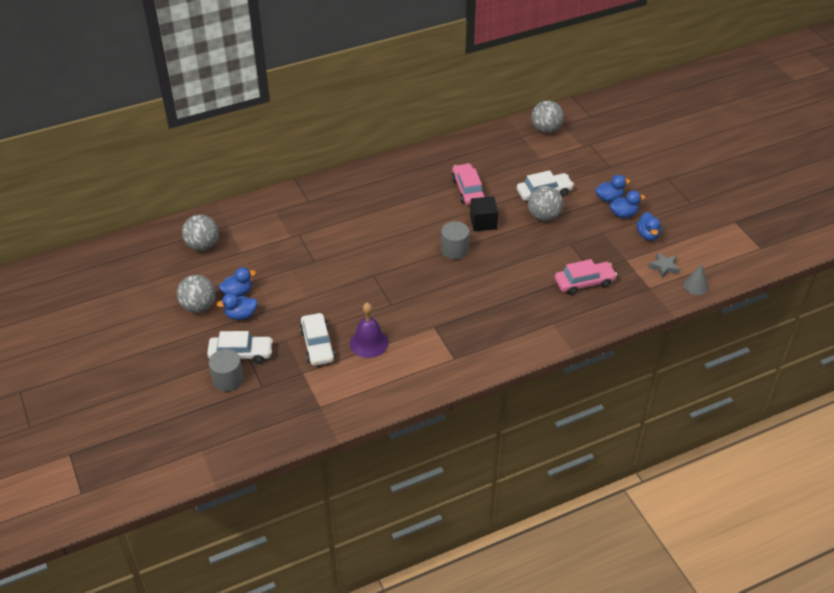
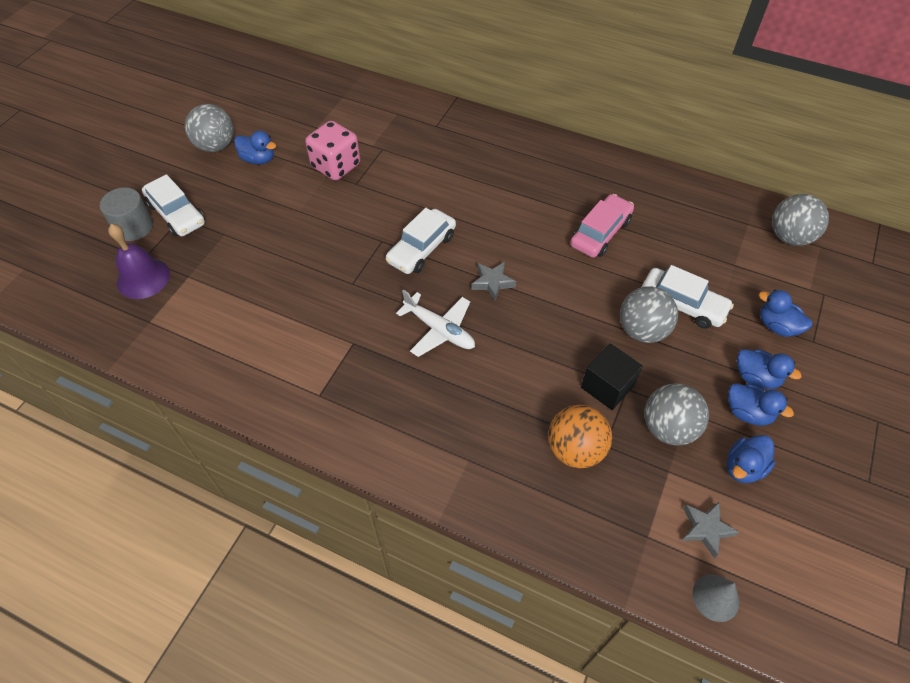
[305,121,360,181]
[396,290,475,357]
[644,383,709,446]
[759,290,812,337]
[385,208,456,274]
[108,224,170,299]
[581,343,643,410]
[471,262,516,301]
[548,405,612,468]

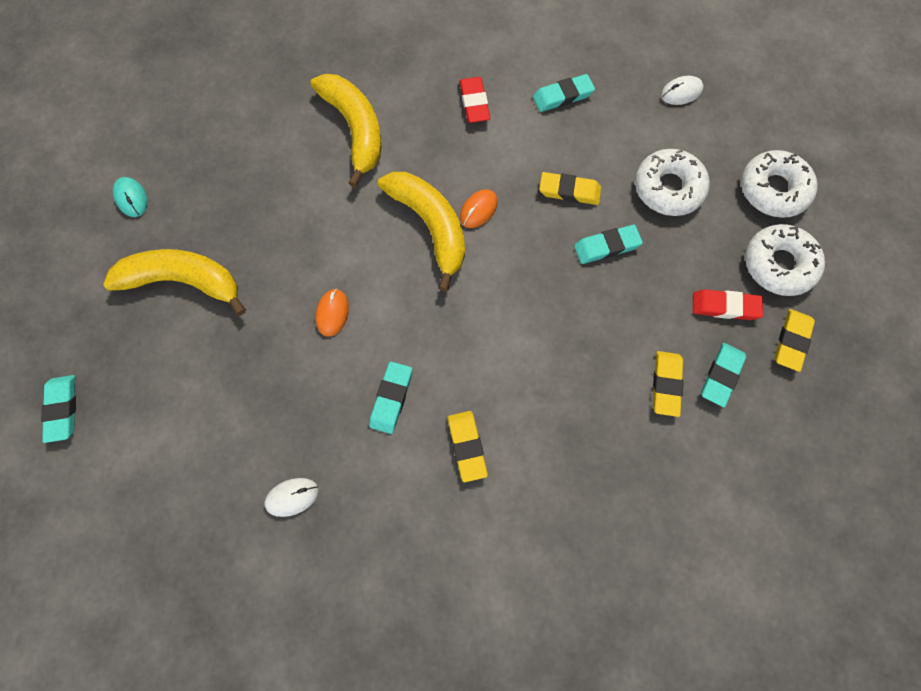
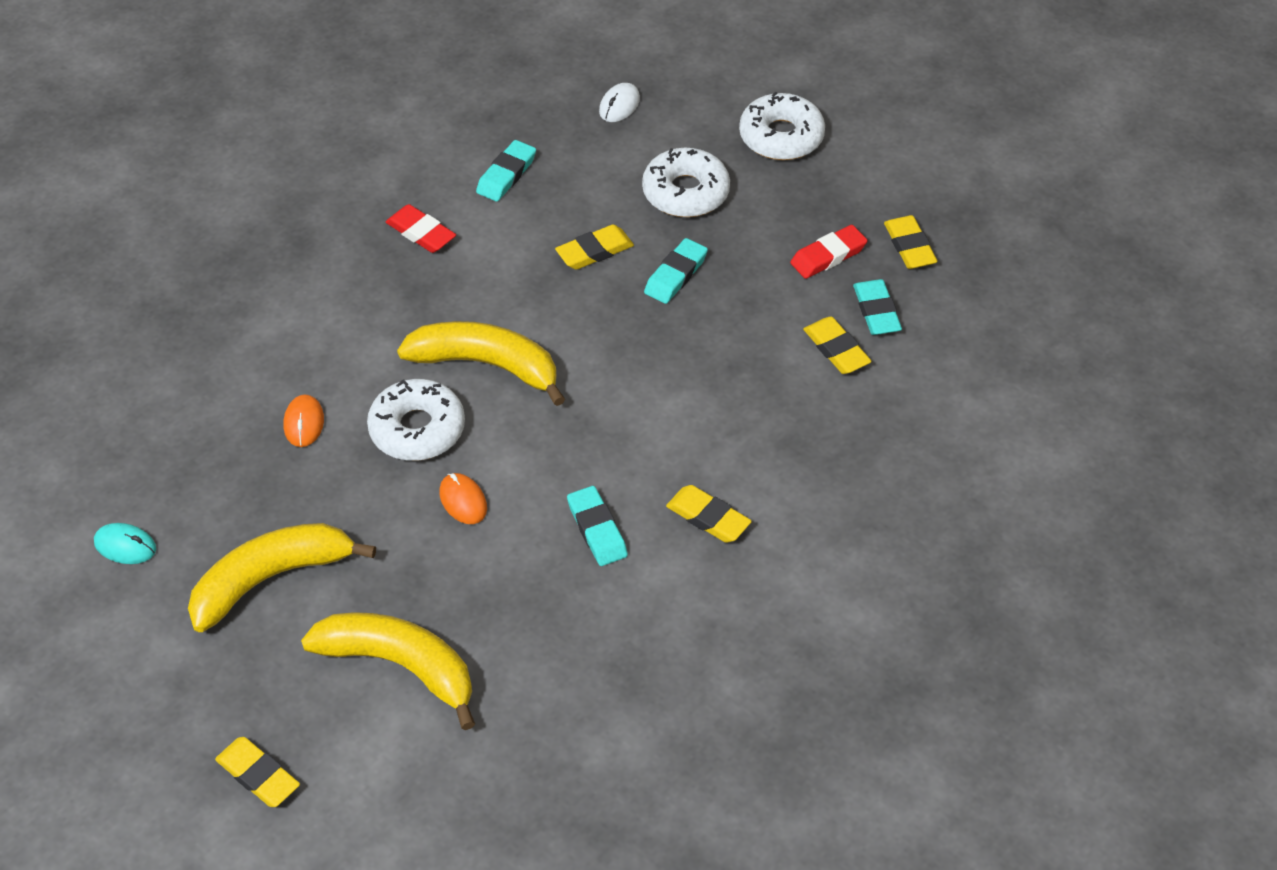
[264,478,319,517] (first image)
[301,612,475,730]
[284,394,324,447]
[367,379,465,461]
[215,737,300,807]

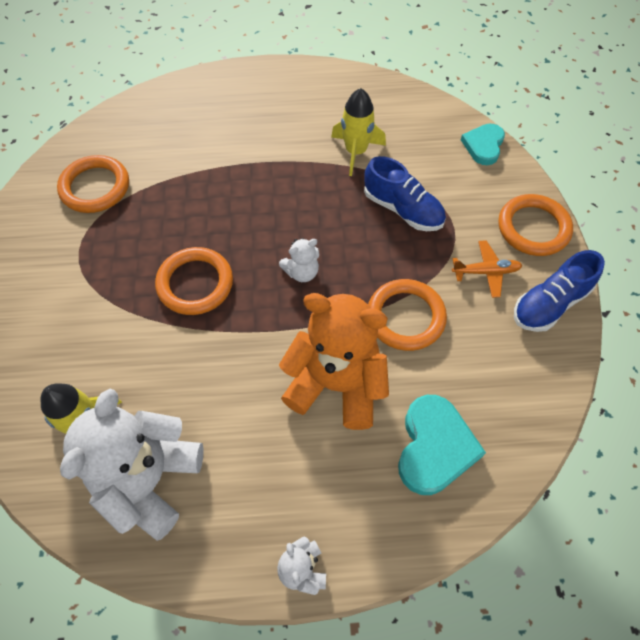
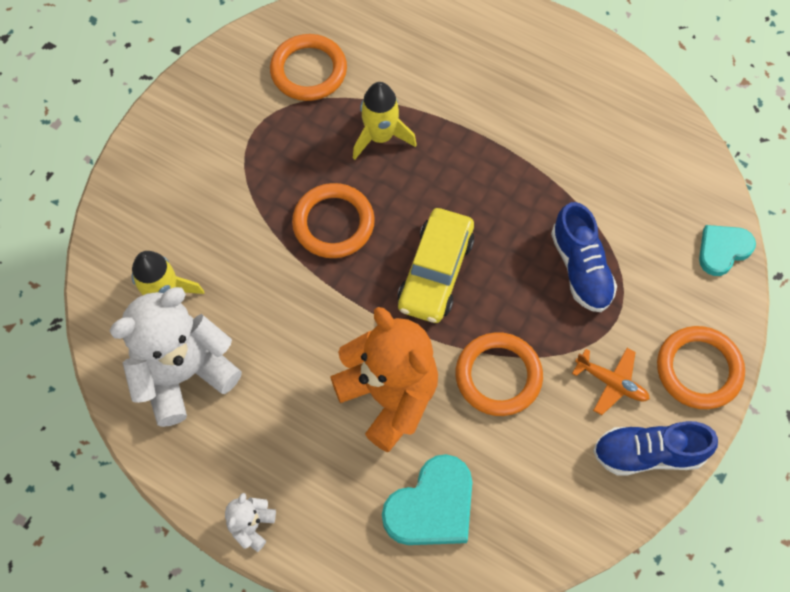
[353,82,417,160]
[398,208,474,323]

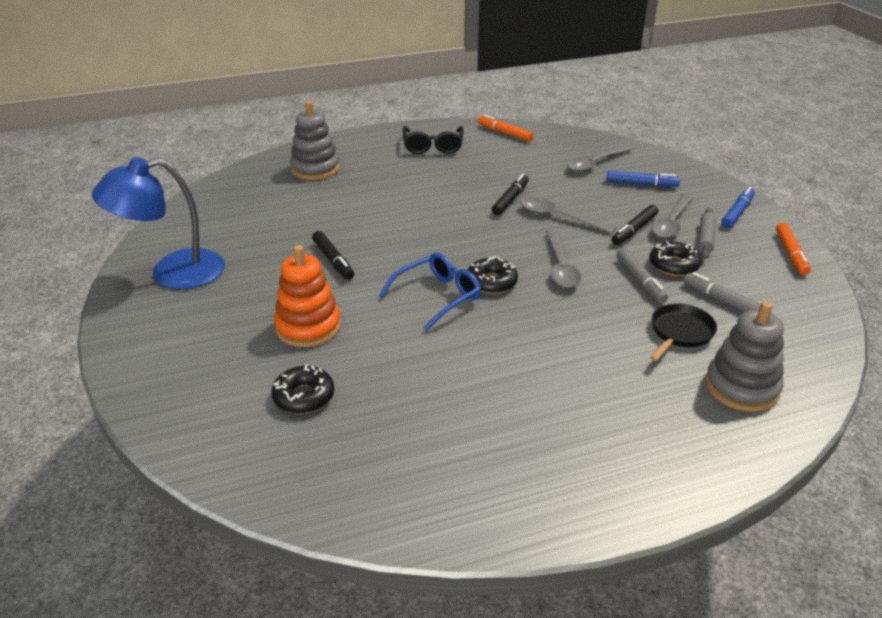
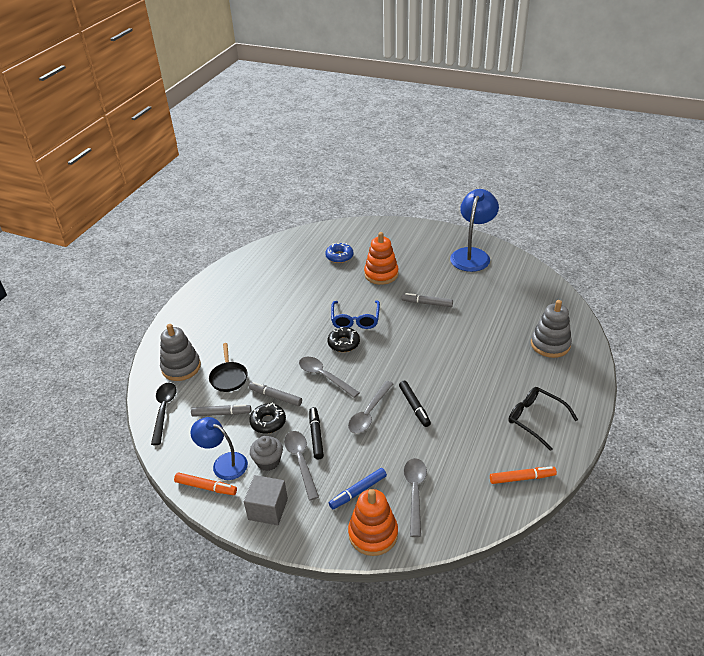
[151,382,177,445]
[191,417,248,480]
[348,489,398,556]
[250,436,283,471]
[244,475,288,525]
[325,243,354,263]
[402,293,453,307]
[348,381,393,434]
[174,472,237,495]

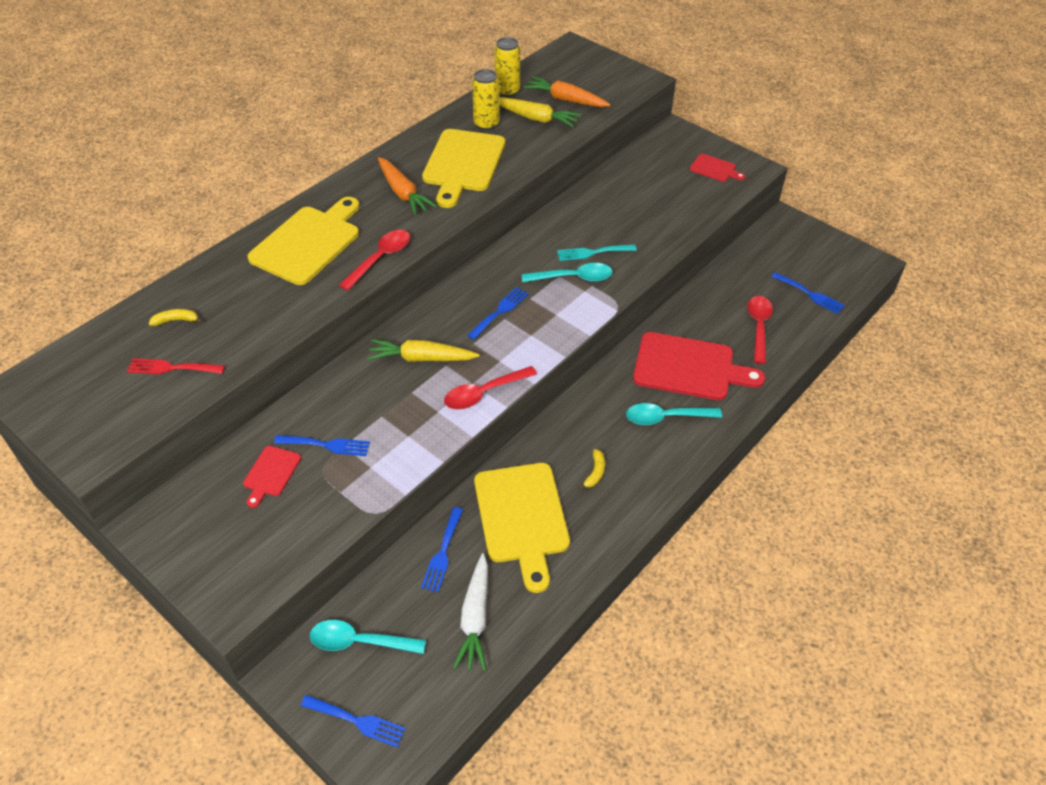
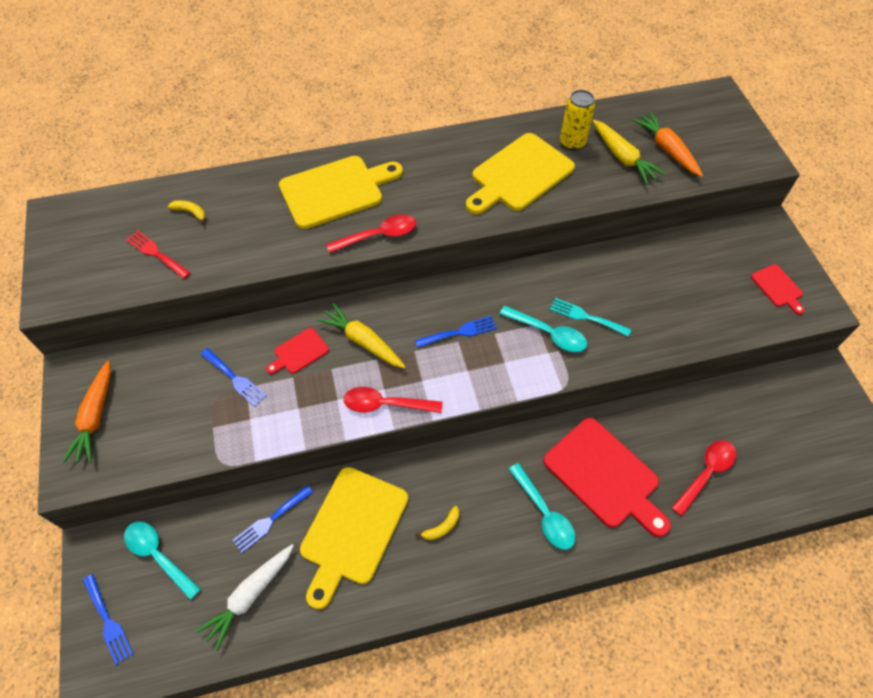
[494,37,520,97] (first image)
[772,272,845,314] (first image)
[266,328,329,374]
[63,360,111,463]
[509,463,575,550]

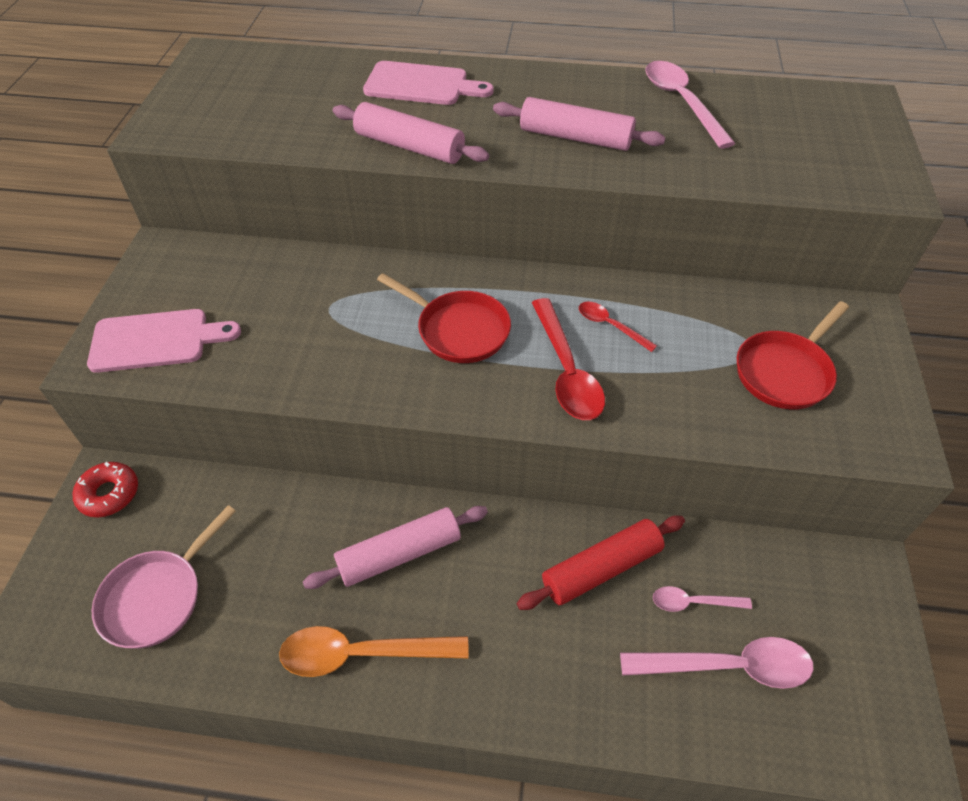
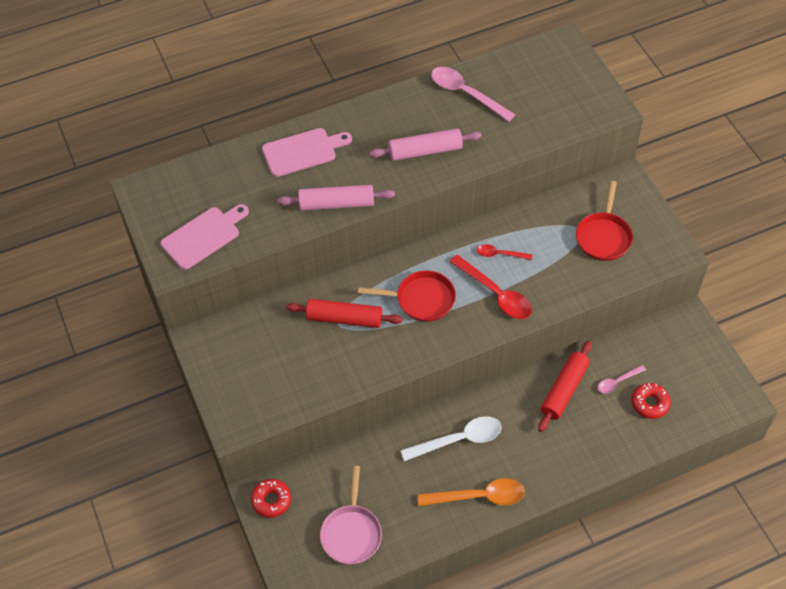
[286,299,403,328]
[161,204,249,270]
[400,416,502,461]
[631,383,671,419]
[417,478,525,506]

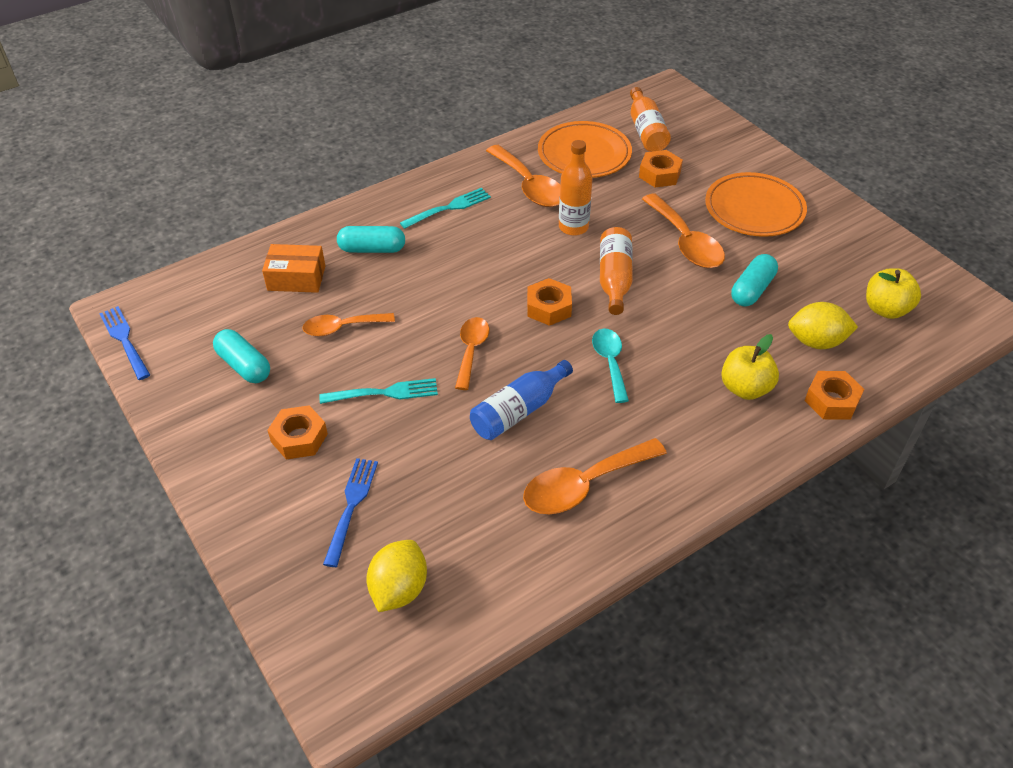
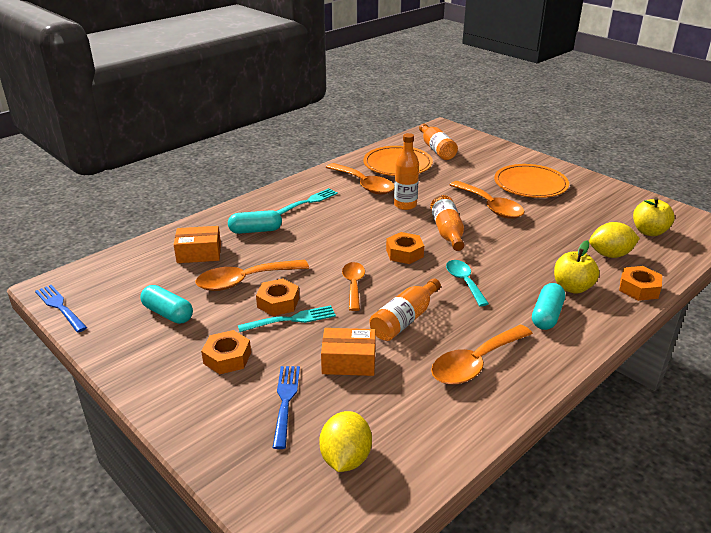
[321,328,376,376]
[256,279,299,316]
[532,283,565,330]
[369,278,441,341]
[196,260,309,291]

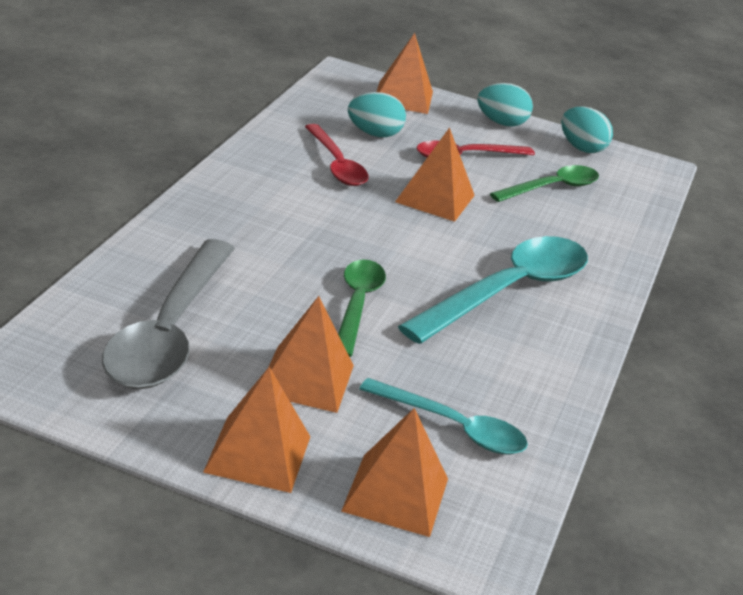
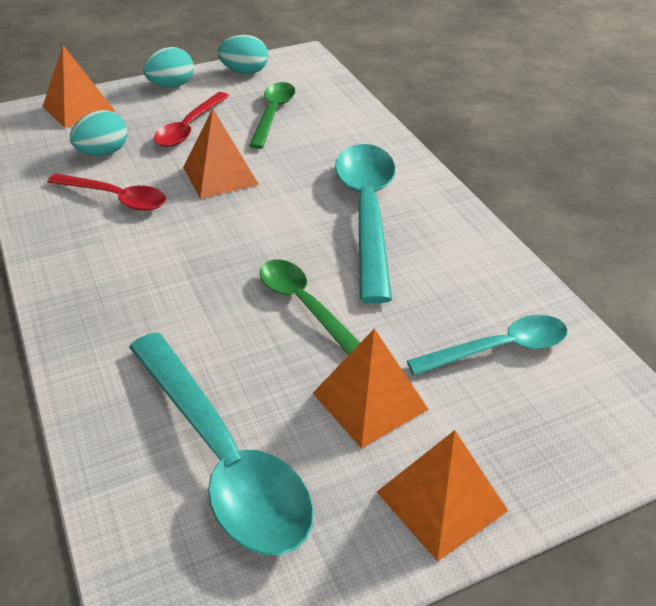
[341,408,448,537] (first image)
[129,332,314,555]

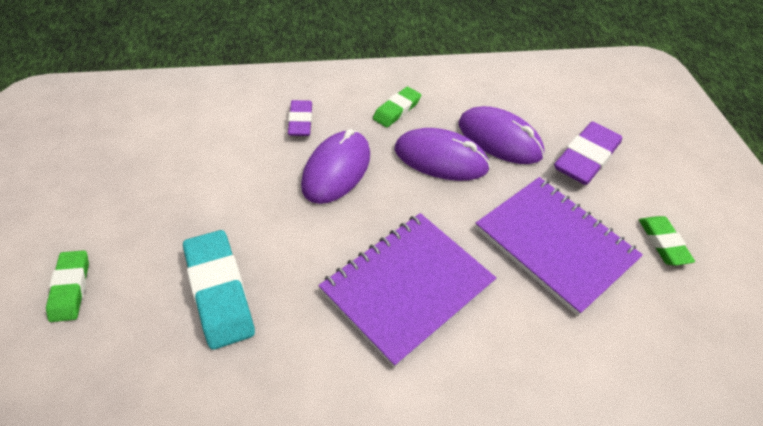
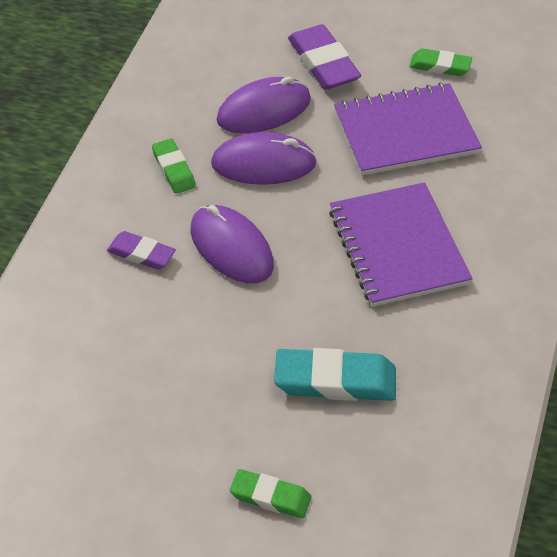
[211,132,317,185]

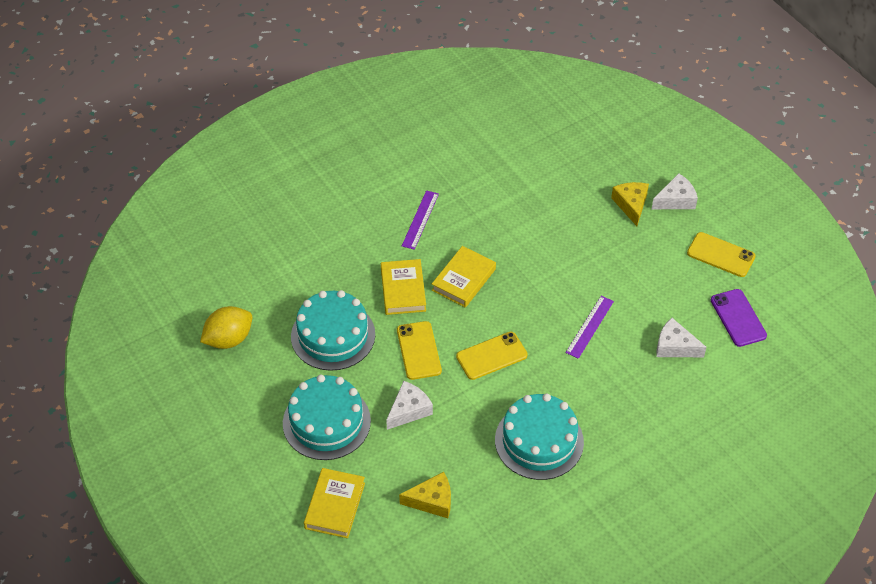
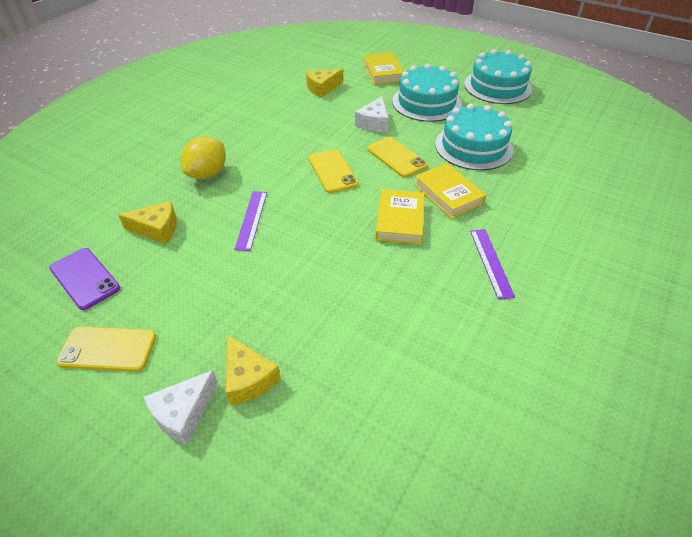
[181,136,226,179]
[464,49,532,104]
[119,201,177,244]
[308,149,359,193]

